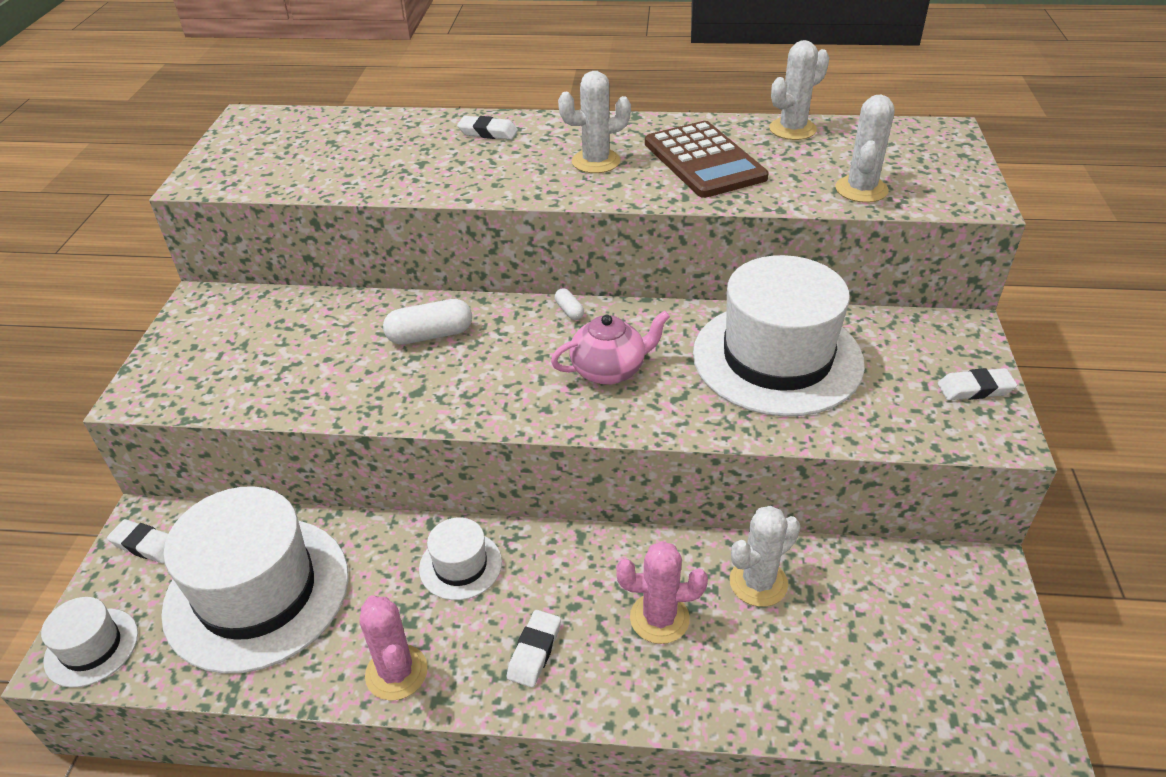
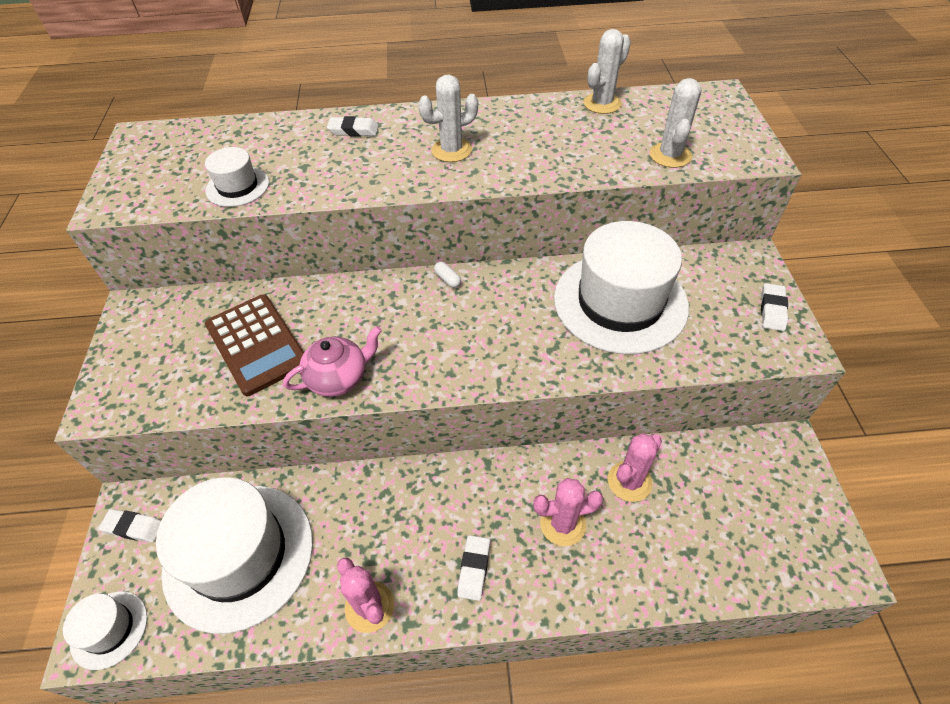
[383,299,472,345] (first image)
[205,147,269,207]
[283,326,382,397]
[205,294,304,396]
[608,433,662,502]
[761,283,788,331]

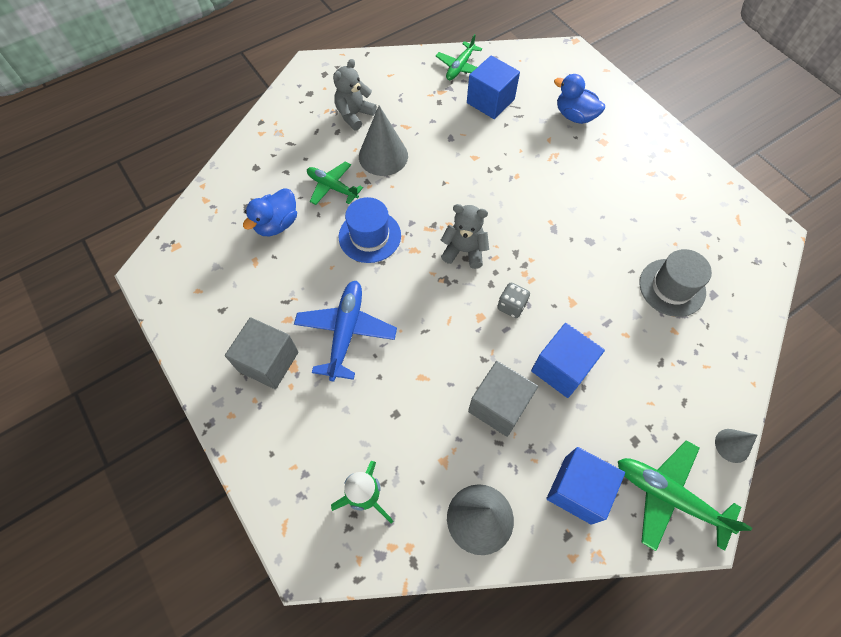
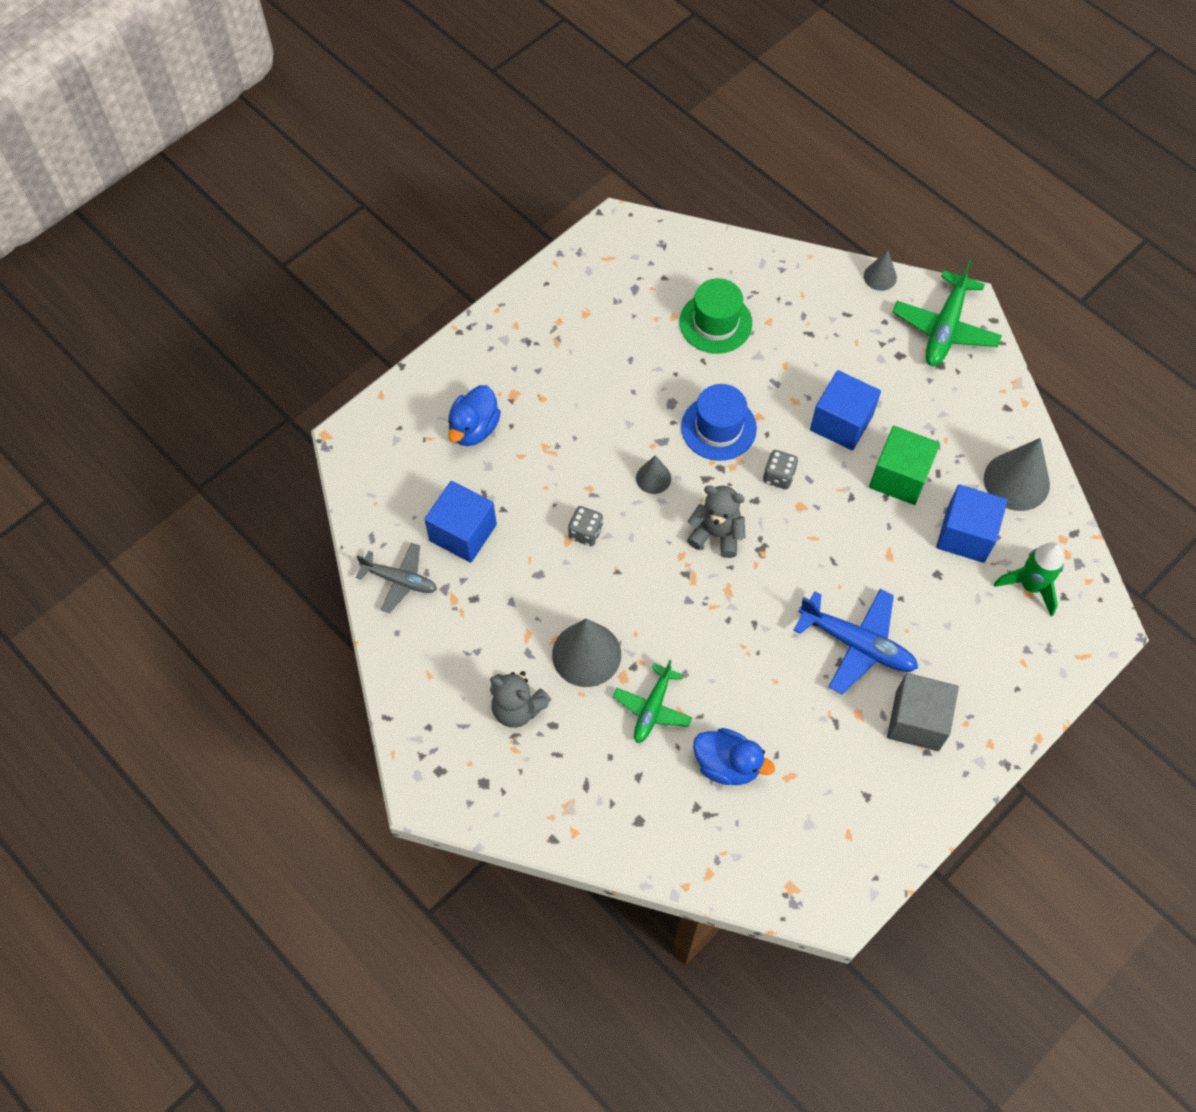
[568,506,603,546]
[636,455,671,494]
[681,384,757,461]
[936,485,1008,563]
[356,543,437,613]
[869,426,940,505]
[679,278,752,354]
[793,589,918,694]
[687,485,745,558]

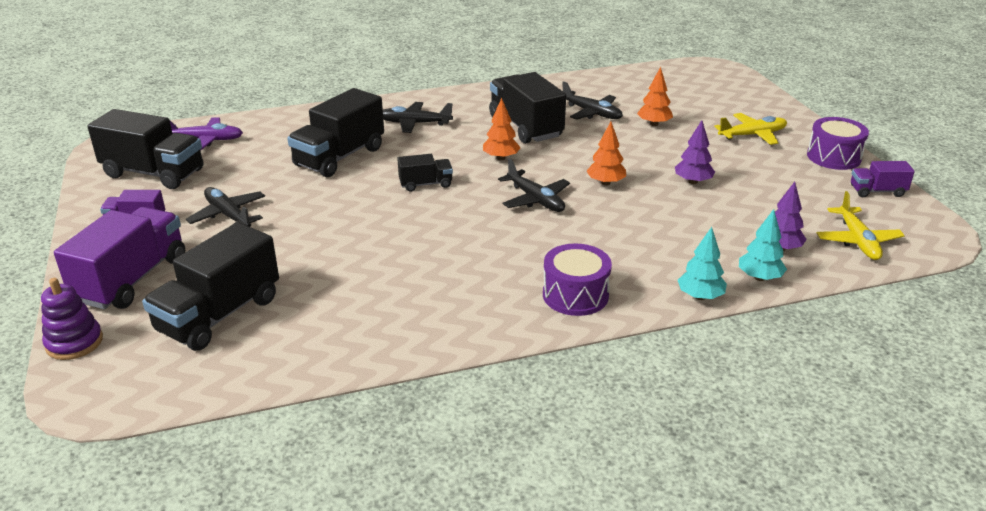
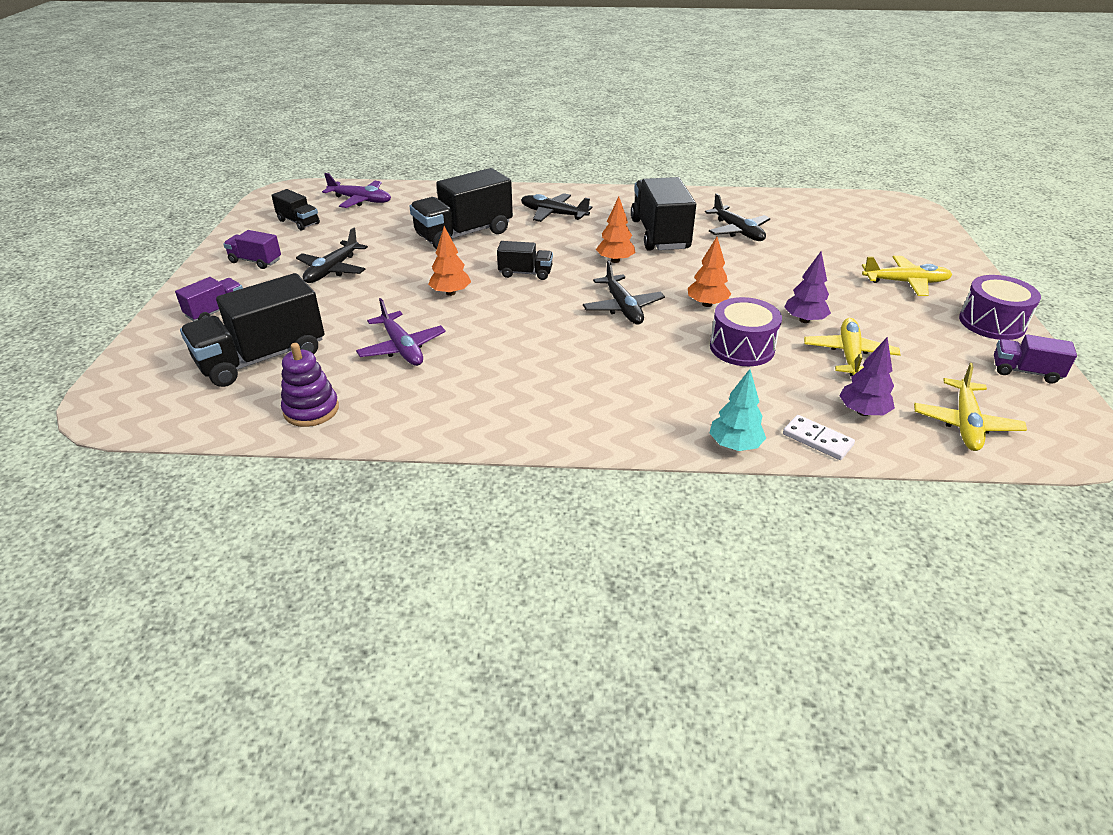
[356,298,446,366]
[804,318,901,376]
[281,343,339,427]
[710,297,782,366]
[428,226,471,296]
[783,415,855,460]
[296,227,368,283]
[175,277,243,321]
[271,189,320,231]

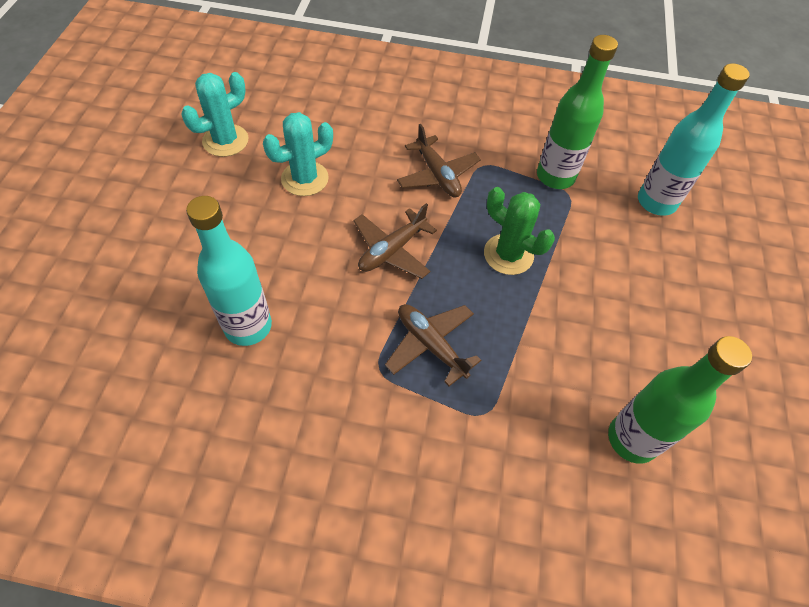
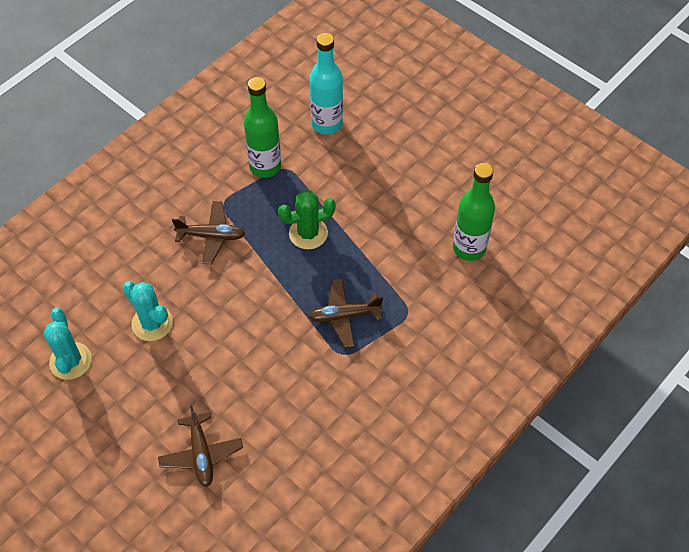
[186,196,272,346] (first image)
[158,405,243,487]
[123,281,173,341]

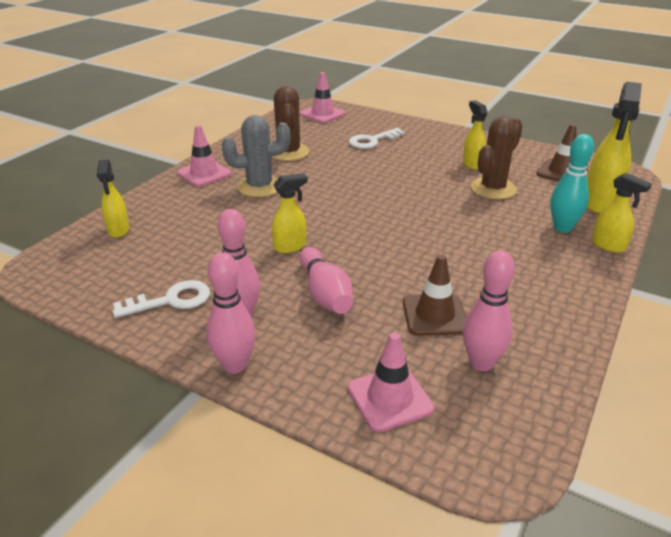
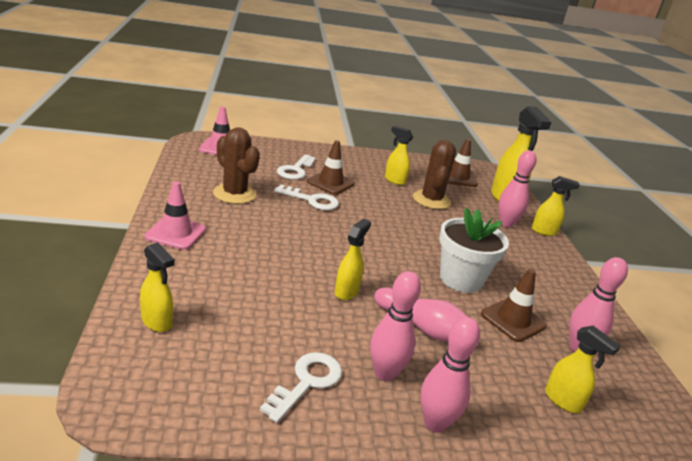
[222,115,290,197] (first image)
[274,184,339,210]
[307,140,355,195]
[439,207,509,293]
[545,326,620,413]
[499,150,536,228]

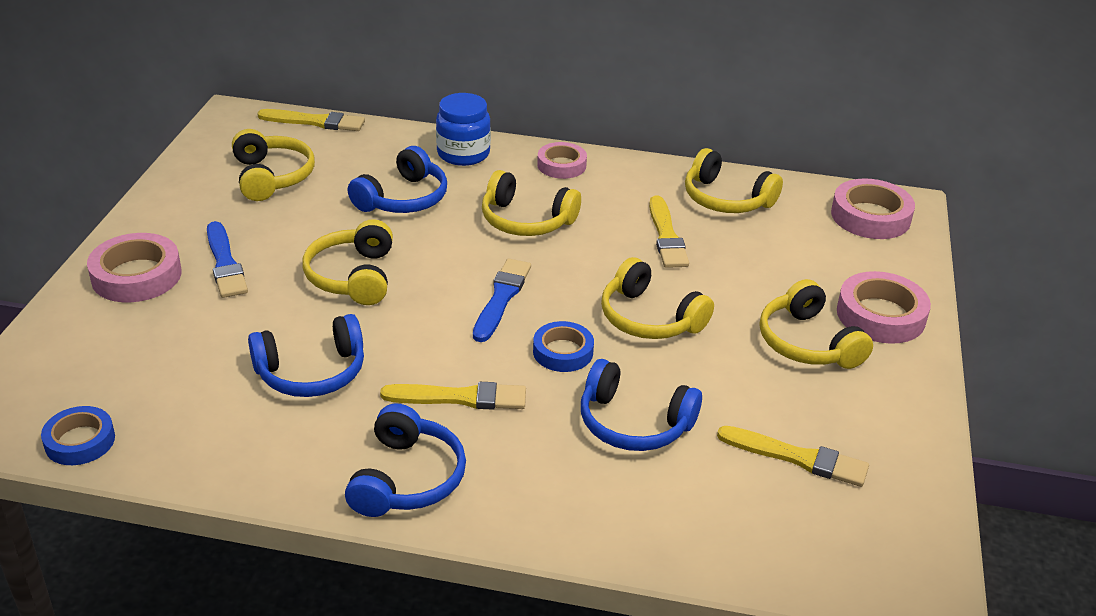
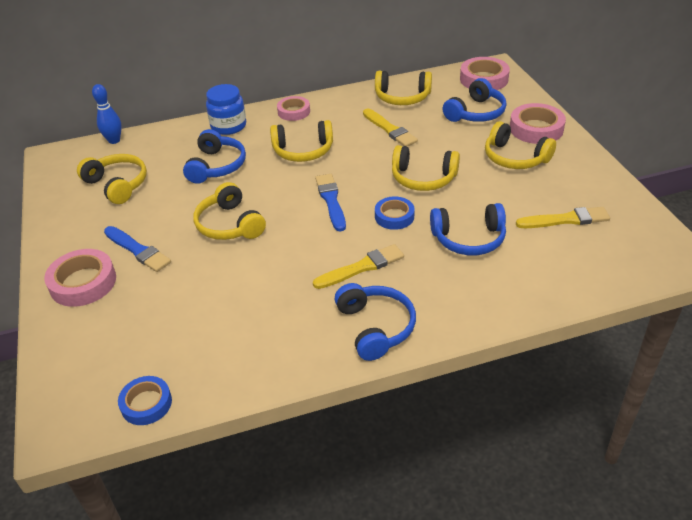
[443,78,506,122]
[92,84,122,144]

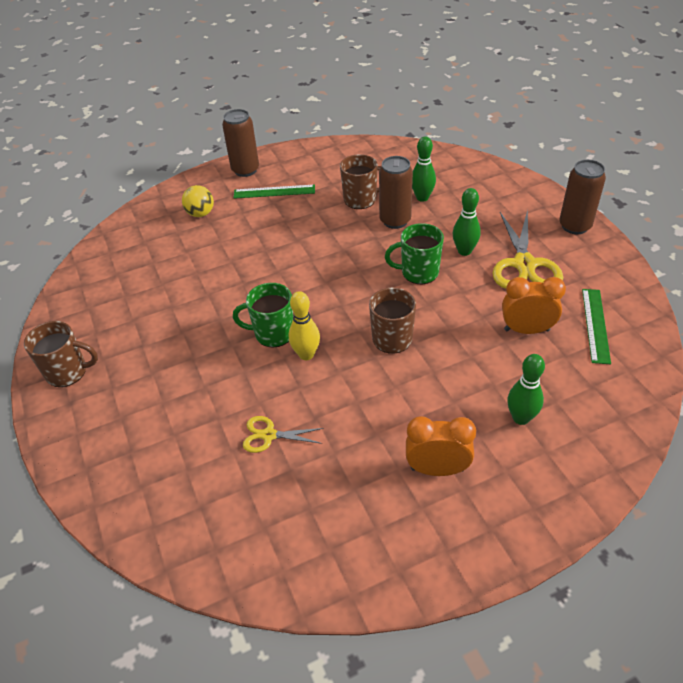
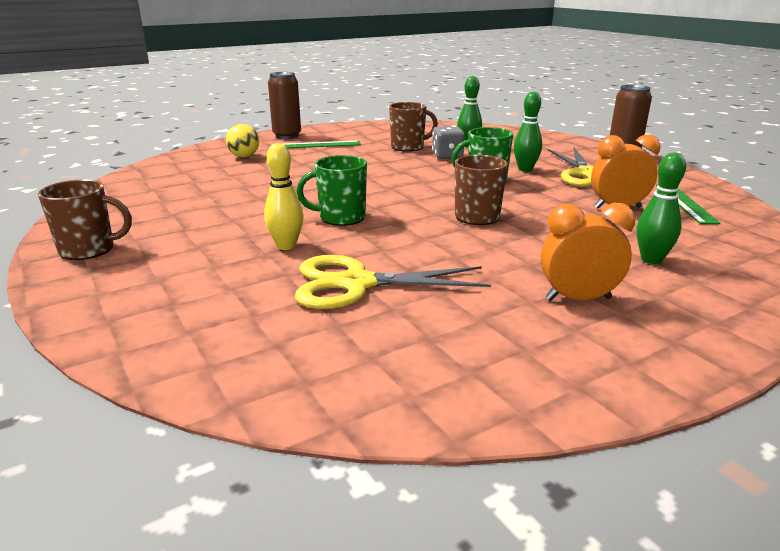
[264,143,304,250]
[432,126,465,159]
[295,255,491,309]

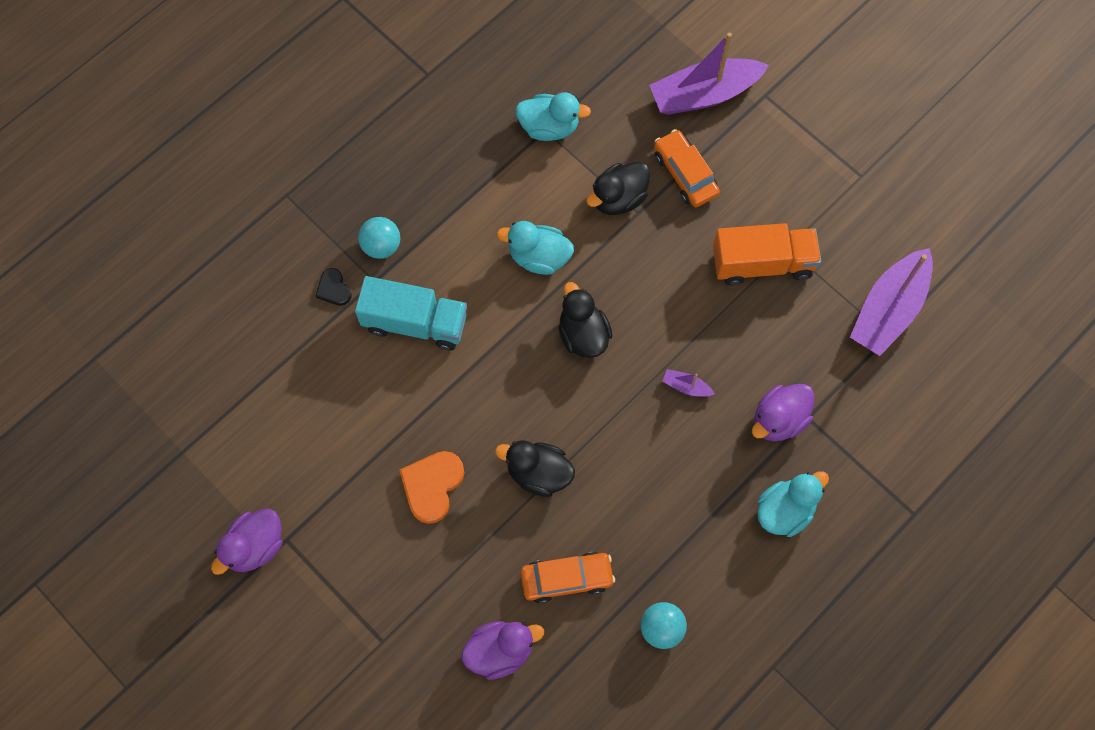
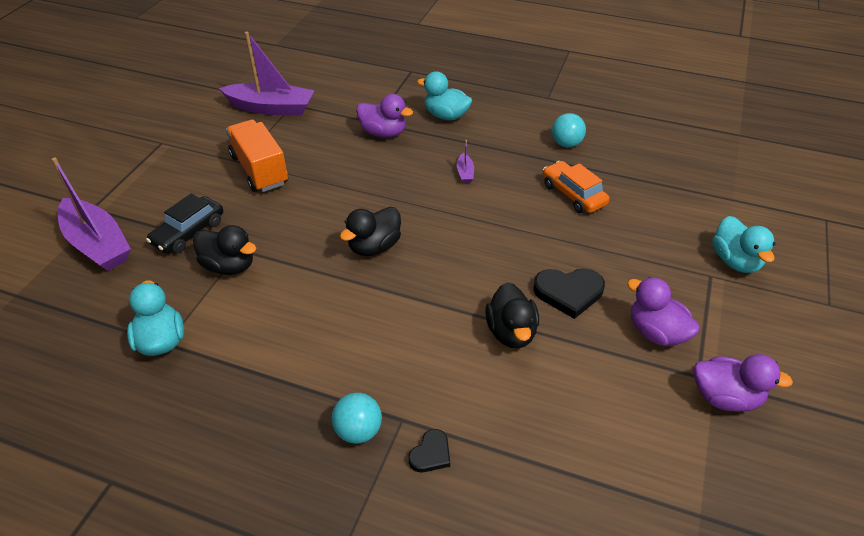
[355,276,467,350] (first image)
[627,277,700,346]
[485,282,539,348]
[712,216,775,273]
[457,140,474,183]
[533,268,605,319]
[146,193,223,254]

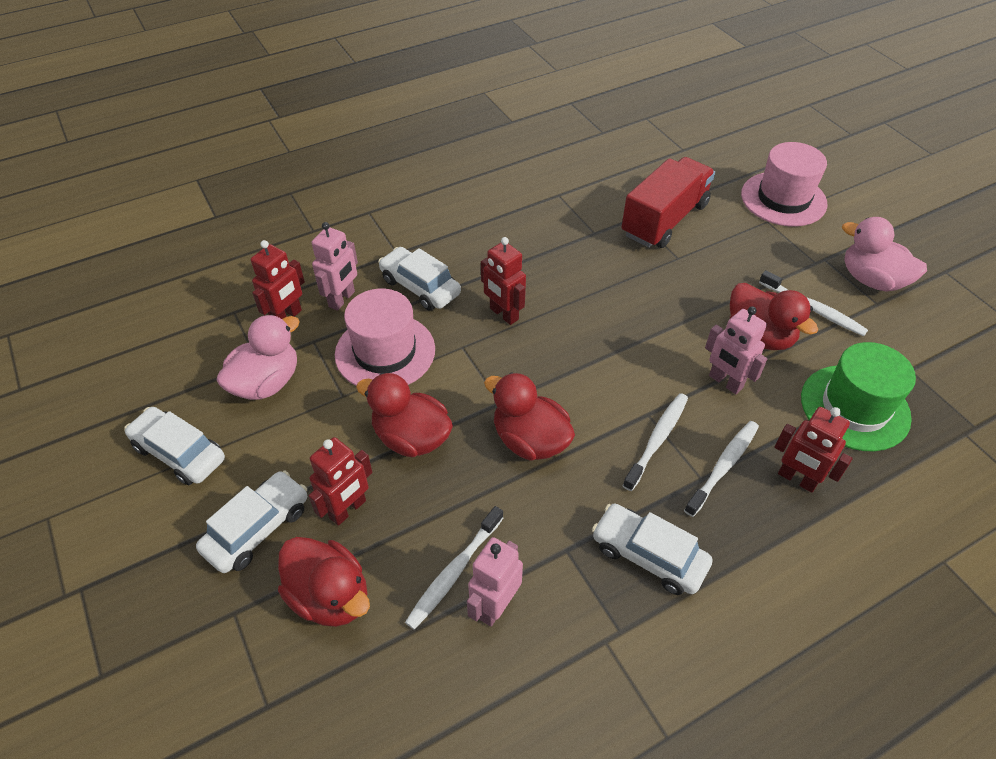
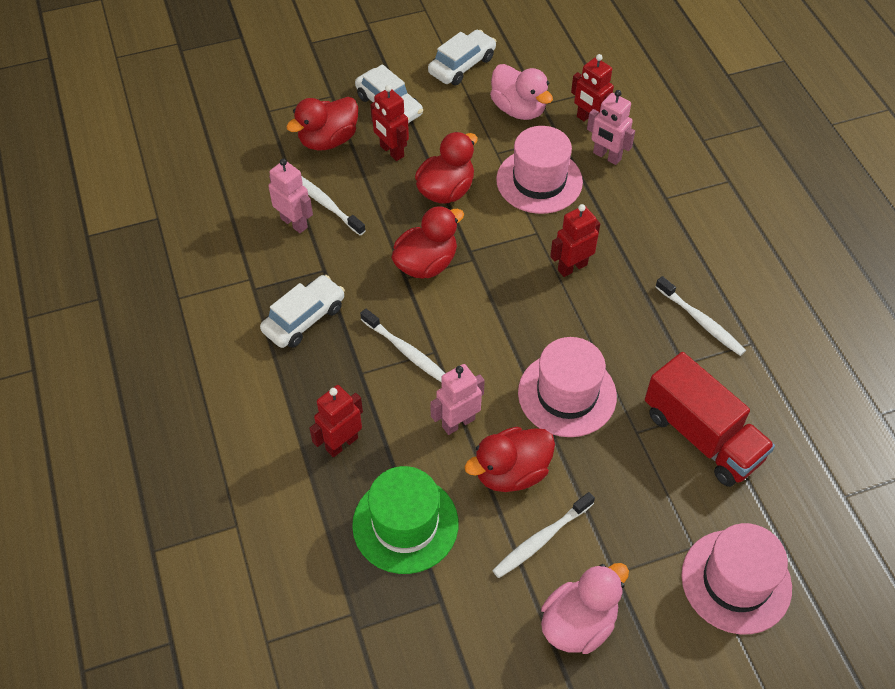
[378,247,461,310] (first image)
[518,337,617,437]
[655,276,746,356]

